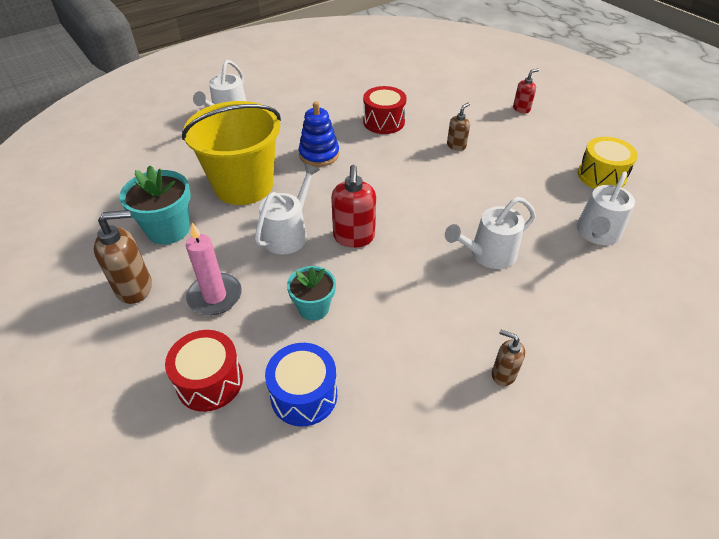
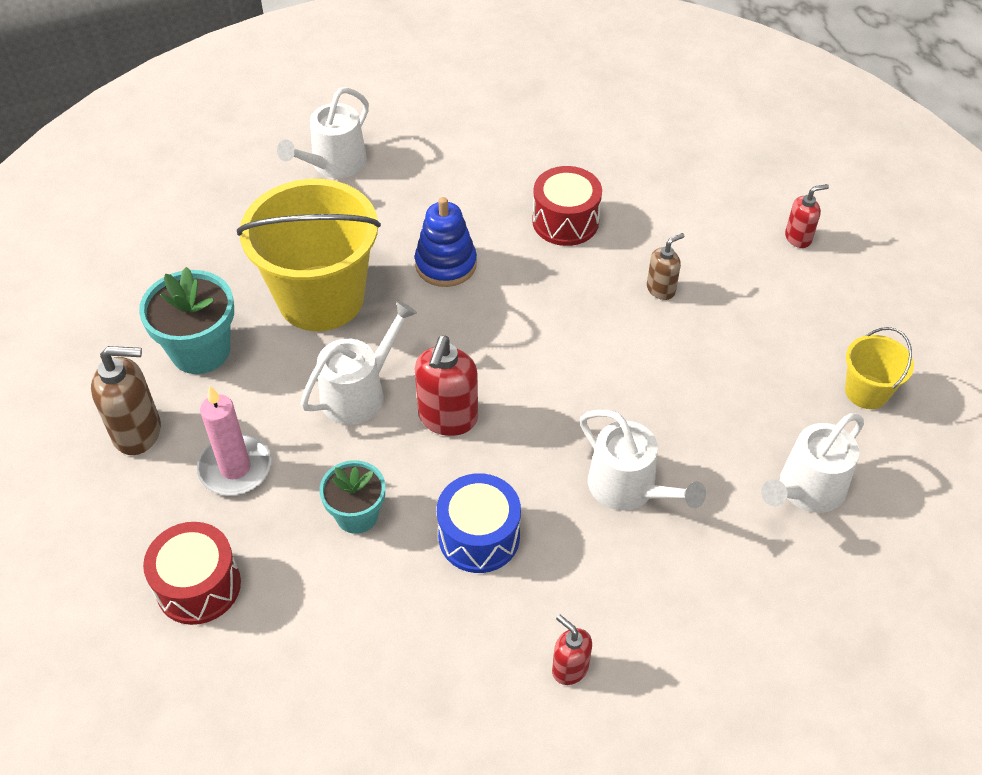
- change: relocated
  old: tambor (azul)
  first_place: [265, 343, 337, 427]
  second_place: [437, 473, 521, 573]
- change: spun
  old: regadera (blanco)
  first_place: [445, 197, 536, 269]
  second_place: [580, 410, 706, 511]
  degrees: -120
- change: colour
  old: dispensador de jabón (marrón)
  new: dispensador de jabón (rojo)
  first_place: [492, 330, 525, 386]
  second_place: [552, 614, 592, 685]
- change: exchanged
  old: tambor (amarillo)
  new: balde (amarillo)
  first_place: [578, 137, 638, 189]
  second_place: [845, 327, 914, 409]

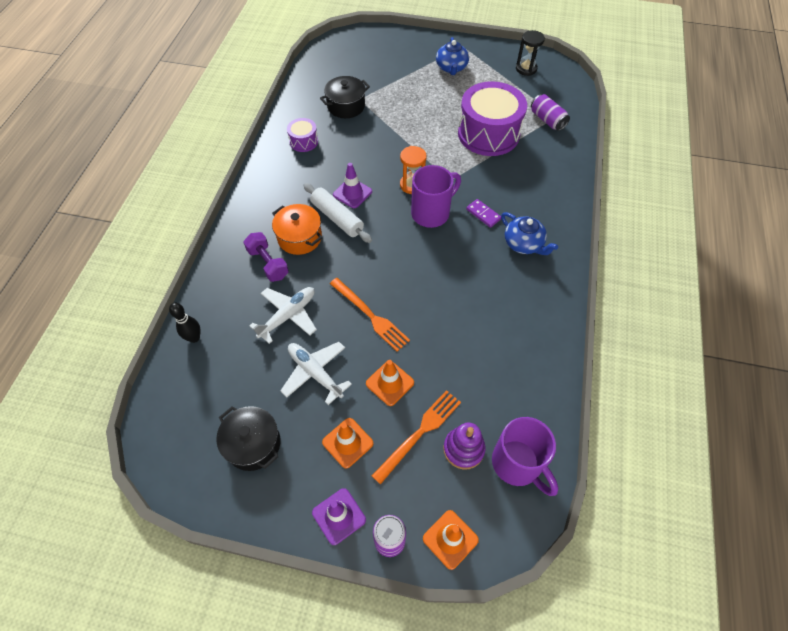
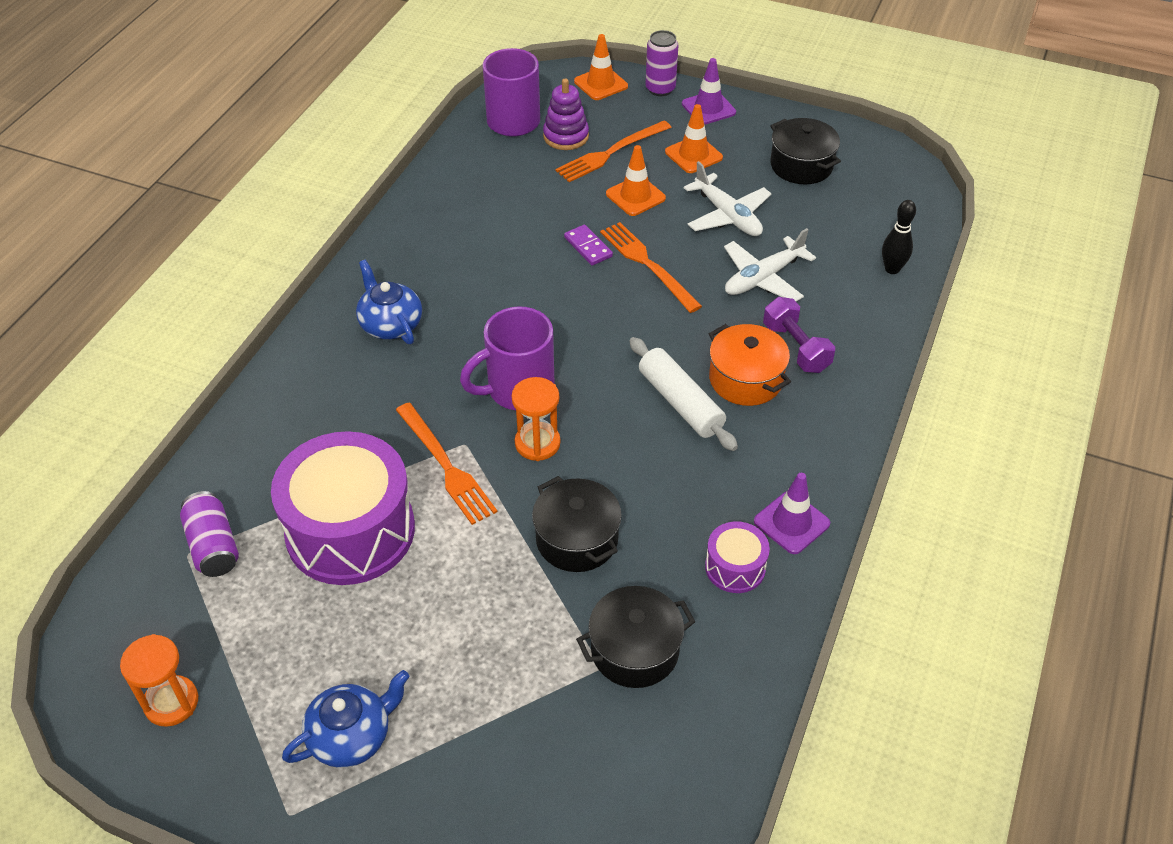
- change: relocated
  old: cono de tráfico (morado)
  first_place: [333, 163, 372, 208]
  second_place: [754, 473, 830, 554]
- change: spun
  old: tetera (azul)
  first_place: [436, 37, 469, 75]
  second_place: [282, 670, 409, 768]
  degrees: 45
- change: relocated
  old: ficha de dominó (morado)
  first_place: [466, 199, 501, 228]
  second_place: [564, 225, 613, 266]
- change: colour
  old: reloj de arena (negro)
  new: reloj de arena (naranja)
  first_place: [516, 30, 545, 76]
  second_place: [120, 634, 198, 727]
- change: appeared
  new: tenedor (naranja)
  second_place: [396, 403, 497, 525]
- change: appeared
  new: olla (negro)
  second_place: [532, 476, 622, 572]

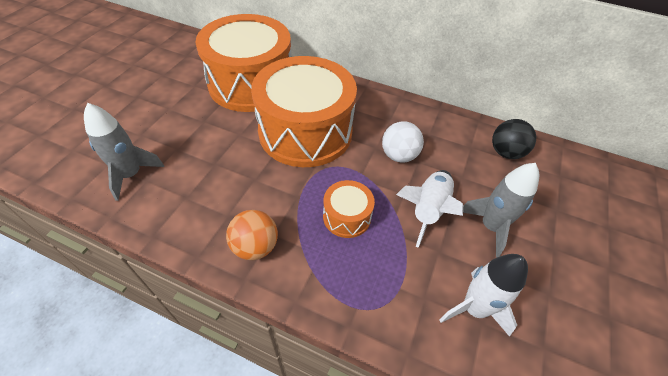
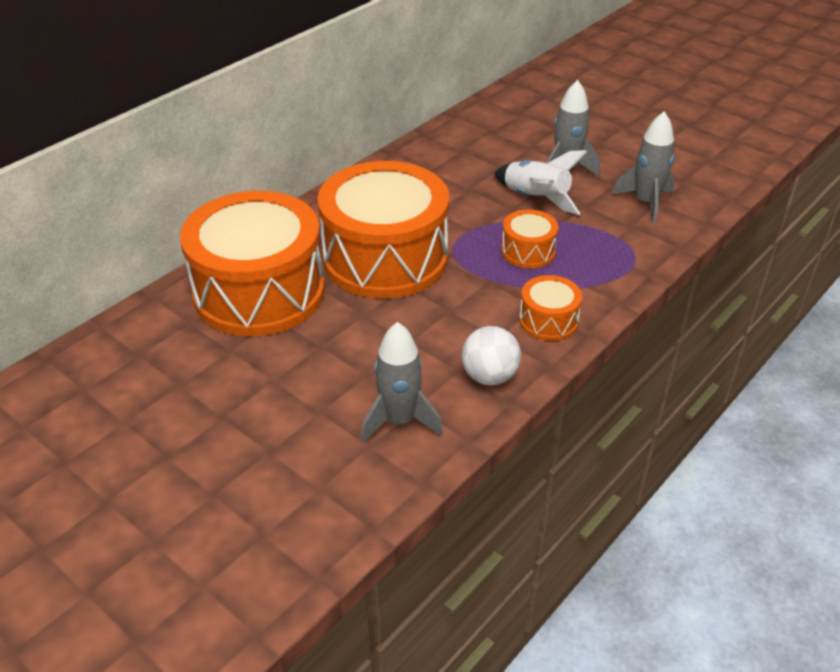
- change: exchanged
  old: pelota (naranja)
  new: tambor (naranja)
  first_place: [226, 210, 278, 260]
  second_place: [519, 275, 582, 341]
- change: relocated
  old: pelota (blanco)
  first_place: [382, 121, 424, 162]
  second_place: [461, 326, 521, 385]
- change: colour
  old: cohete (blanco)
  new: cohete (gris)
  first_place: [439, 254, 528, 337]
  second_place: [612, 111, 675, 224]
- change: missing
  old: pelota (negro)
  first_place: [492, 119, 536, 159]

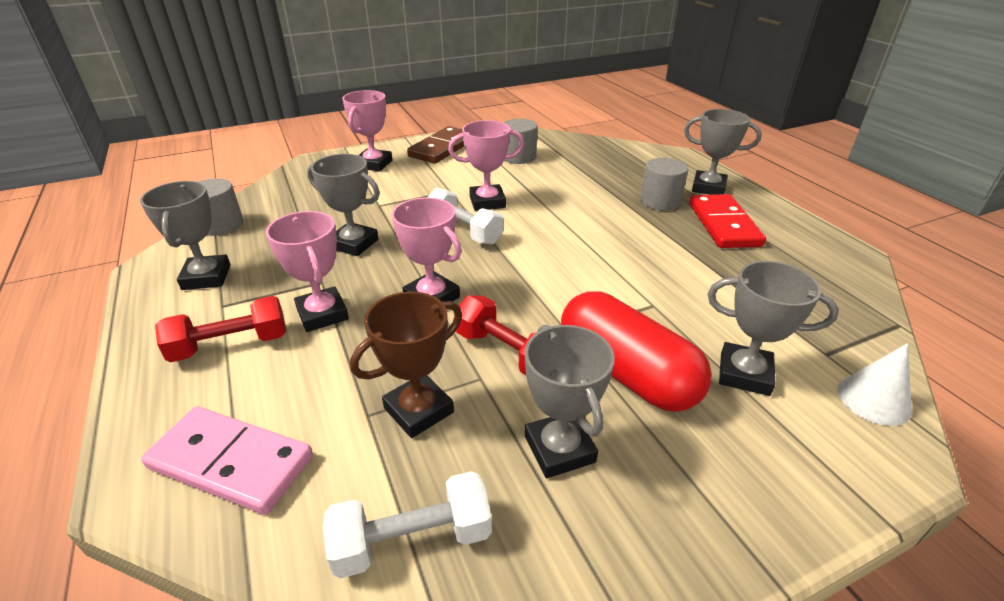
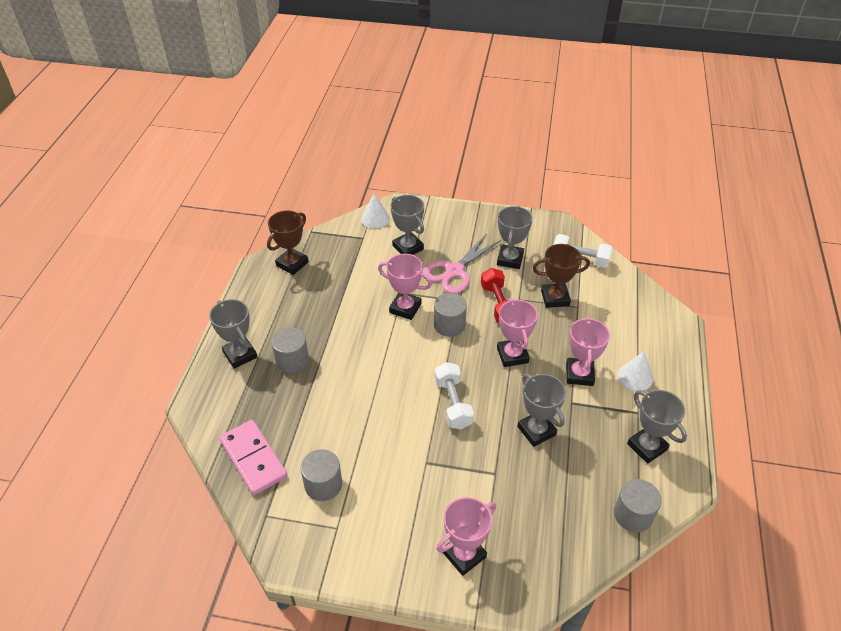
- change: spun
  old: trofeo (gris)
  first_place: [140, 181, 231, 290]
  second_place: [627, 390, 687, 464]
  degrees: -60
- change: relocated
  old: ficha de dominó (rosa)
  first_place: [141, 406, 313, 515]
  second_place: [219, 420, 288, 495]
- change: exchanged
  old: mancuerna (rojo)
  new: cono (blanco)
  first_place: [155, 296, 286, 362]
  second_place: [618, 352, 653, 391]
- change: missing
  old: ficha de dominó (marrón)
  first_place: [407, 126, 464, 164]
- change: relocated
  old: trofeo (rosa)
  first_place: [448, 120, 524, 211]
  second_place: [378, 254, 432, 320]
- change: exchanged
  old: cápsula (rojo)
  new: tijeras (rosa)
  first_place: [561, 291, 712, 412]
  second_place: [423, 233, 501, 294]
- change: missing
  old: ficha de dominó (rojo)
  first_place: [689, 194, 766, 248]
- change: appeared
  new: trofeo (marrón)
  second_place: [267, 210, 309, 275]
- change: appeared
  new: cilindro (gris)
  second_place: [434, 293, 467, 337]

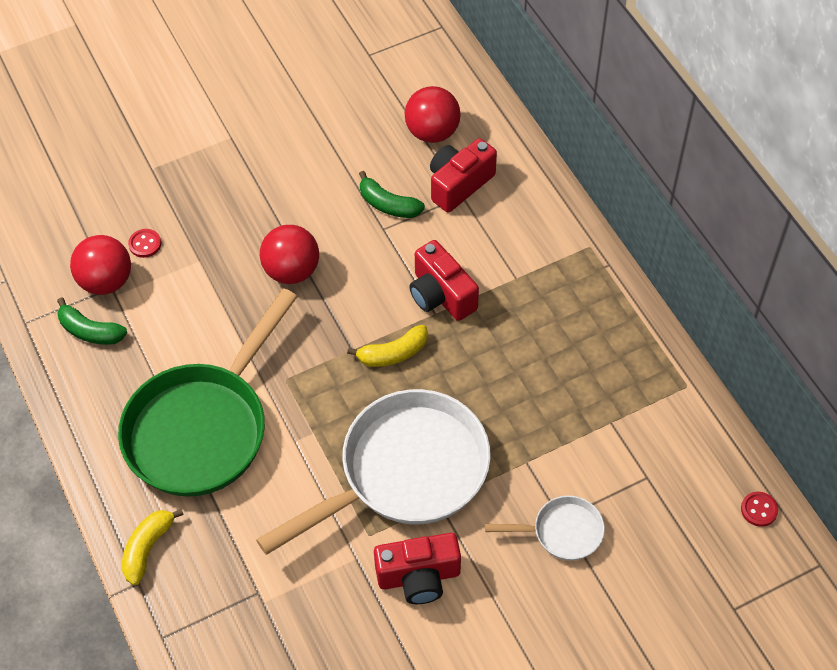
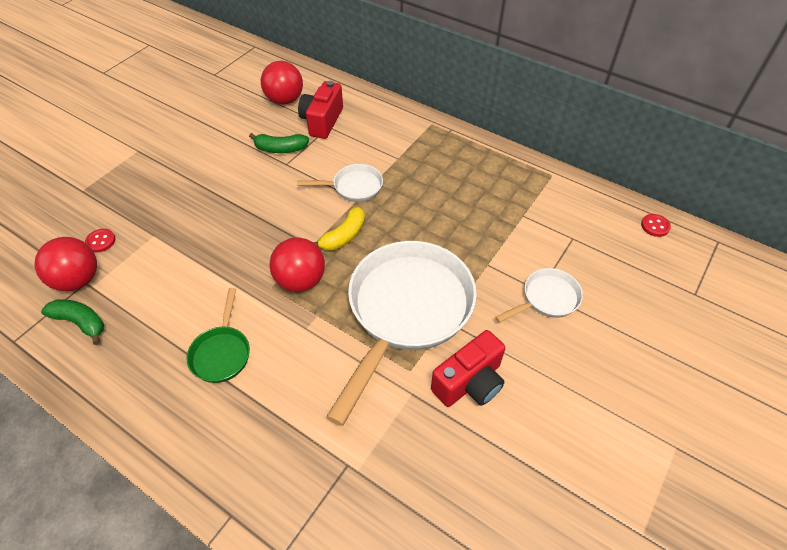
- change: spun
  old: plátano (verde)
  first_place: [57, 297, 127, 345]
  second_place: [41, 299, 104, 345]
  degrees: -150
- change: size
  old: sartén (verde)
  first_place: [118, 288, 297, 497]
  second_place: [187, 288, 250, 383]
  factor: 0.46
- change: missing
  old: plátano (amarillo)
  first_place: [122, 509, 184, 585]
- change: relocated
  old: pelota (rojo)
  first_place: [260, 225, 319, 284]
  second_place: [270, 238, 325, 292]
- change: exchanged
  old: cámara (rojo)
  new: sartén (blanco)
  first_place: [409, 240, 479, 321]
  second_place: [297, 164, 383, 202]

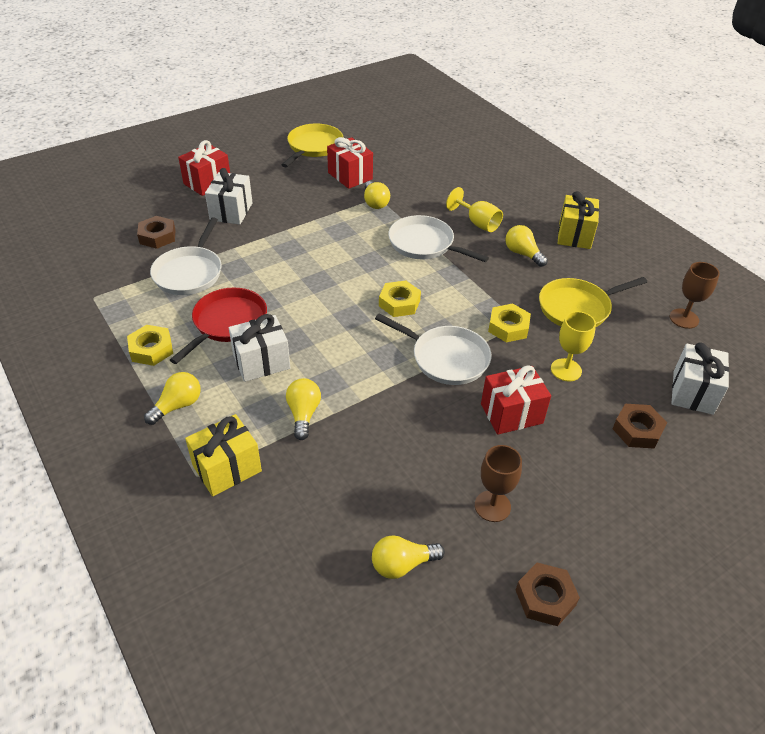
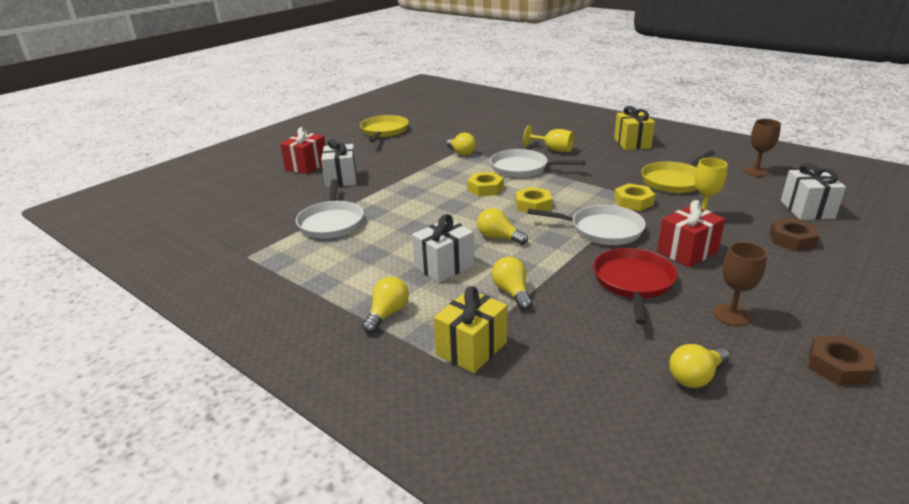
- change: relocated
  old: tuerca (amarillo)
  first_place: [127, 325, 173, 366]
  second_place: [467, 172, 504, 196]
- change: missing
  old: tuerca (marrón)
  first_place: [137, 216, 175, 249]
- change: relocated
  old: sartén (rojo)
  first_place: [170, 288, 267, 364]
  second_place: [593, 248, 677, 325]
- change: missing
  old: regalo (rojo)
  first_place: [327, 137, 373, 189]
- change: relocated
  old: bombilla (amarillo)
  first_place: [505, 225, 548, 267]
  second_place: [477, 208, 528, 245]

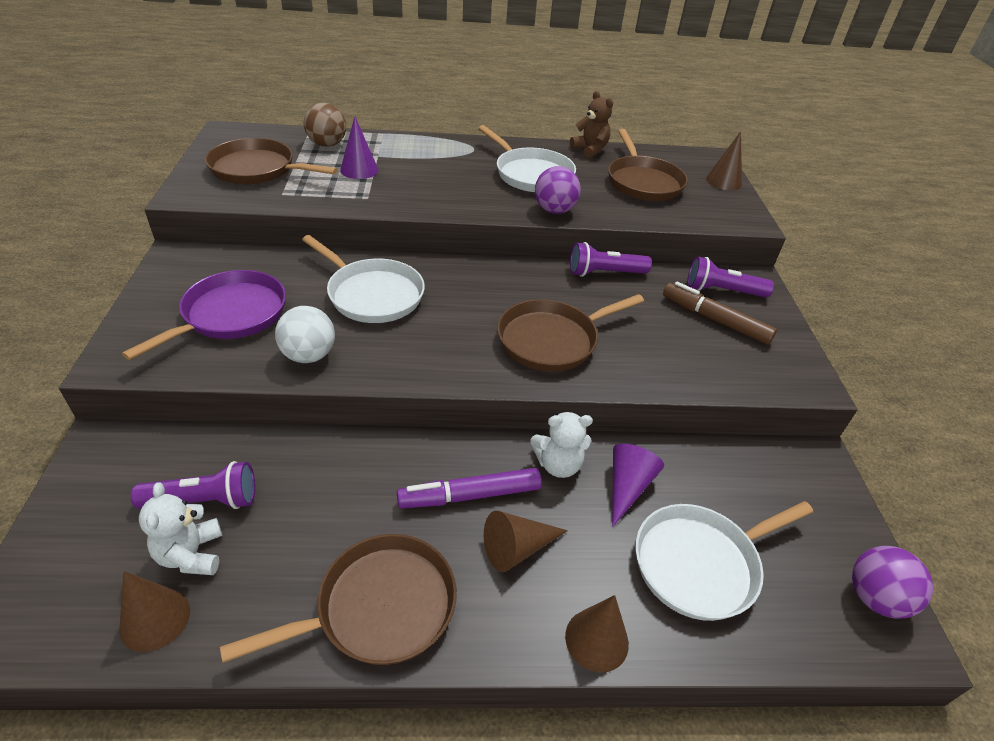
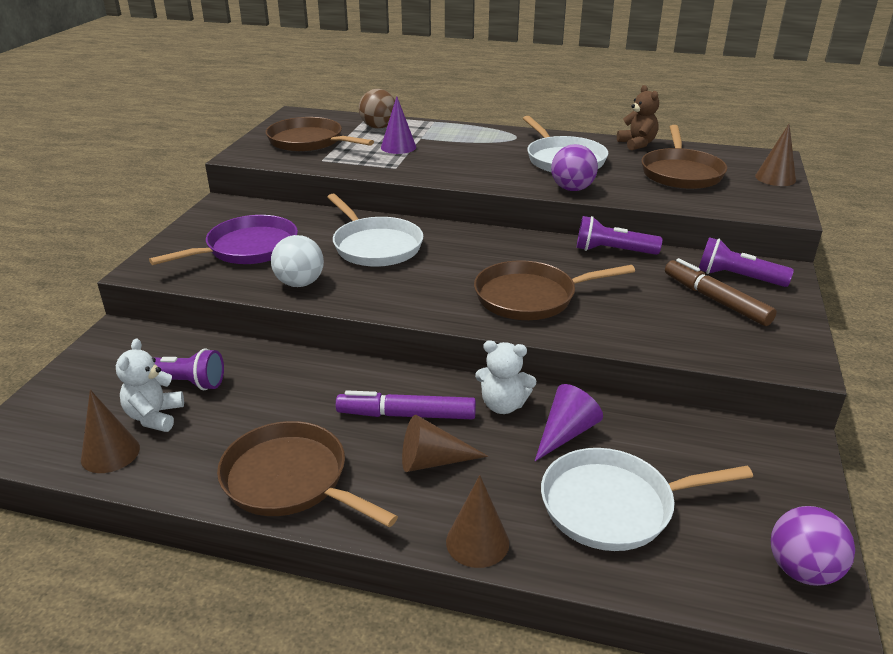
- change: spun
  old: sartén (marrón)
  first_place: [220, 534, 457, 665]
  second_place: [217, 421, 398, 527]
  degrees: -135

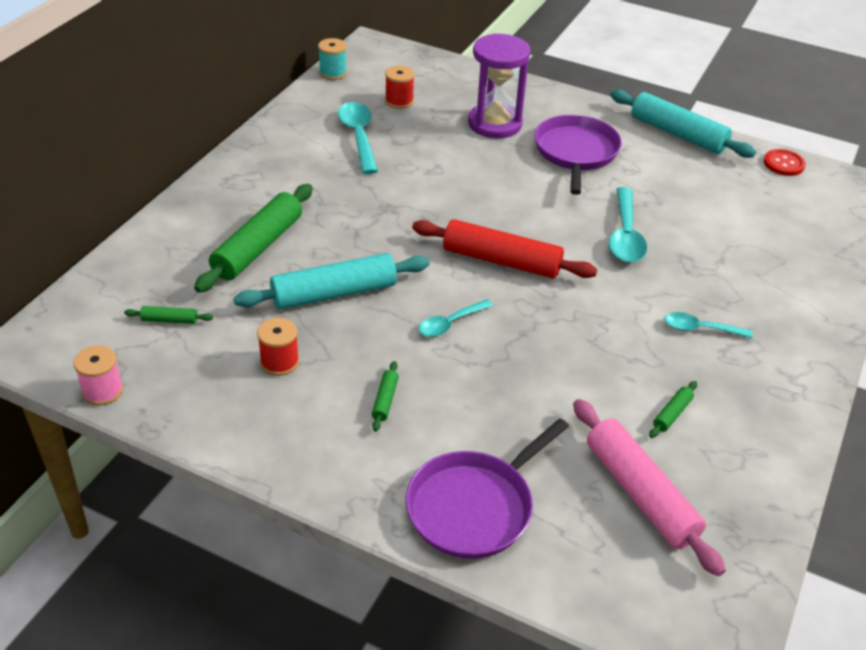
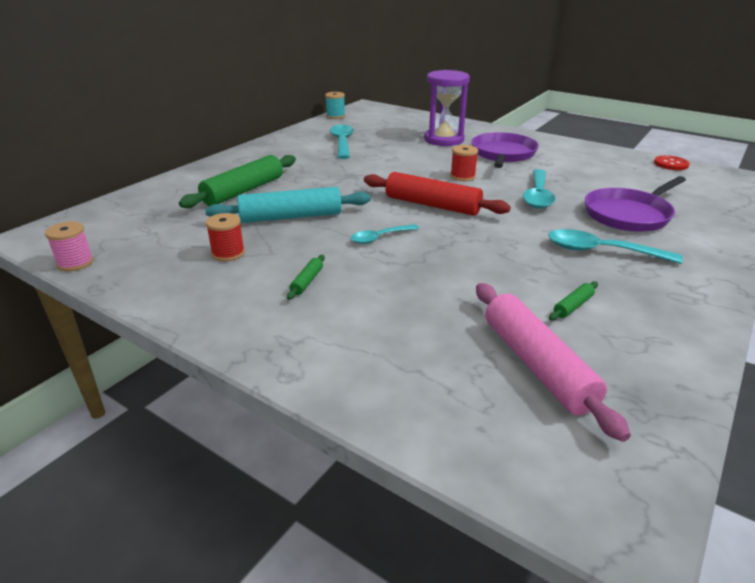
- change: missing
  old: rodillo (verde)
  first_place: [124, 306, 213, 324]
- change: relocated
  old: carrete (rojo)
  first_place: [385, 65, 415, 109]
  second_place: [450, 145, 478, 181]
- change: relocated
  old: sartén (morado)
  first_place: [406, 419, 569, 559]
  second_place: [585, 176, 686, 232]
- change: missing
  old: rodillo (turquesa)
  first_place: [610, 89, 756, 158]
- change: size
  old: cuchara (turquesa)
  first_place: [664, 312, 753, 338]
  second_place: [548, 229, 683, 264]
  factor: 1.6

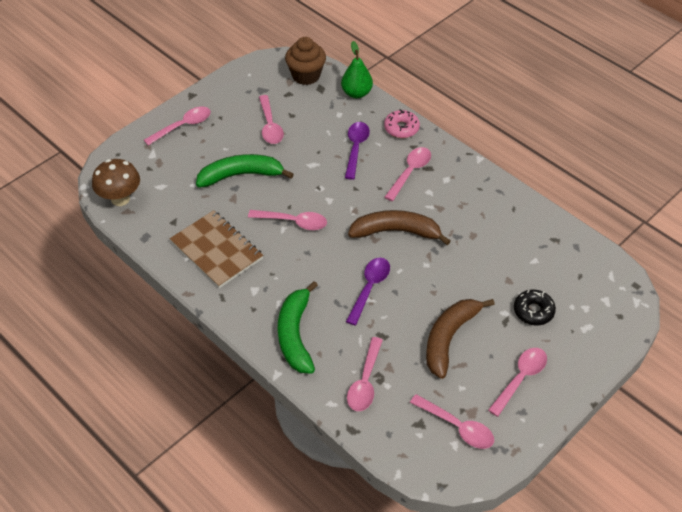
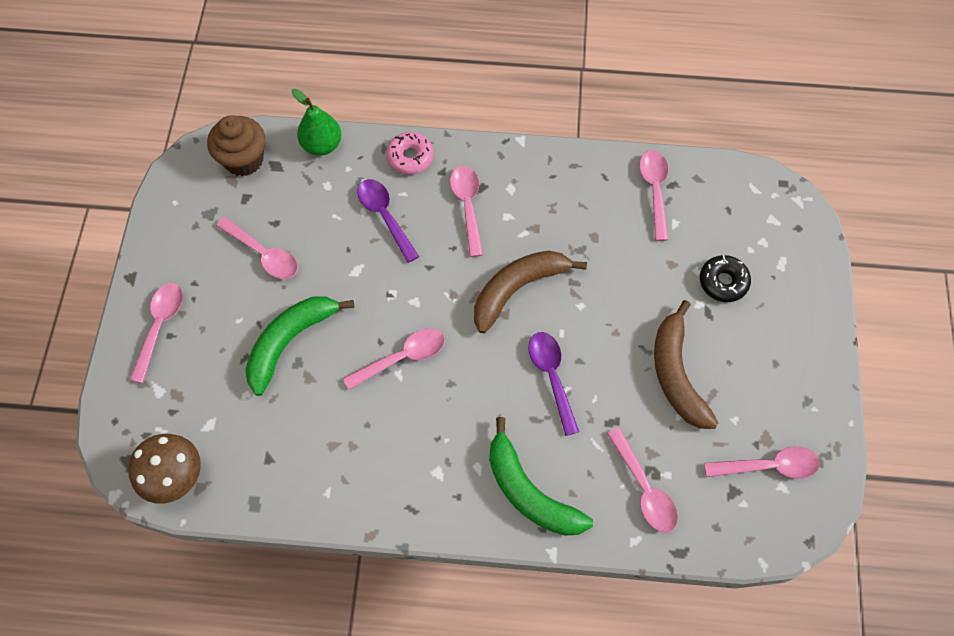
- change: missing
  old: cuaderno (marrón)
  first_place: [170, 210, 263, 288]
- change: relocated
  old: cuchara (rosa)
  first_place: [488, 348, 547, 417]
  second_place: [639, 150, 668, 241]

